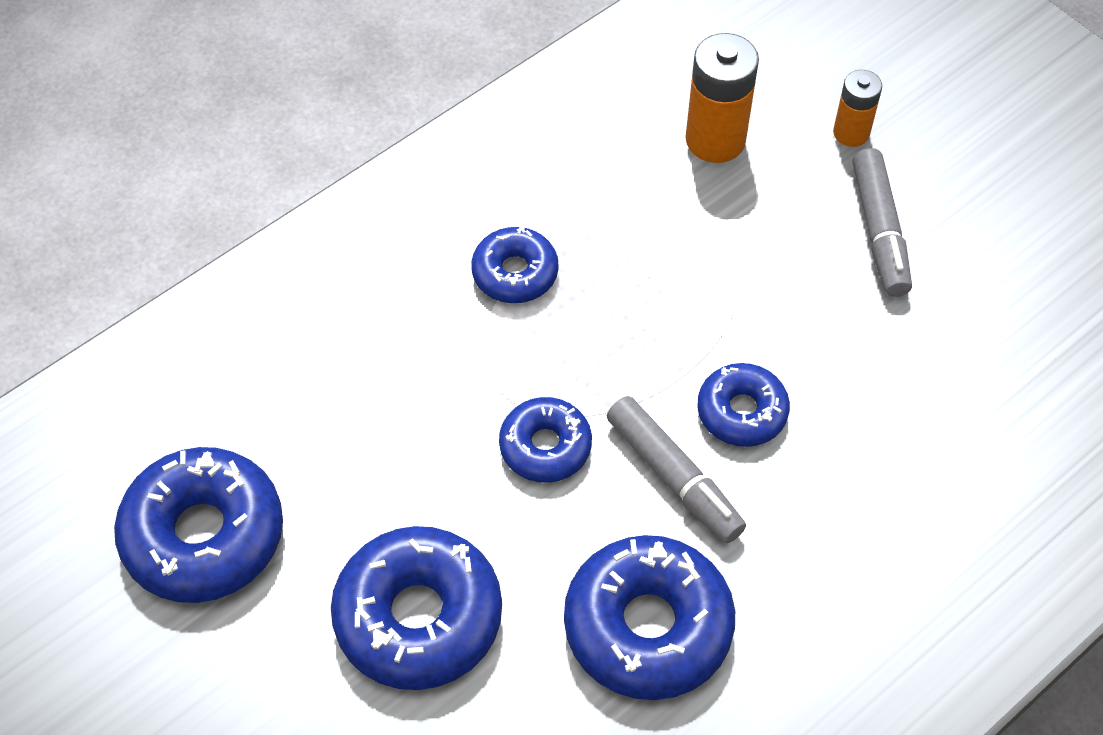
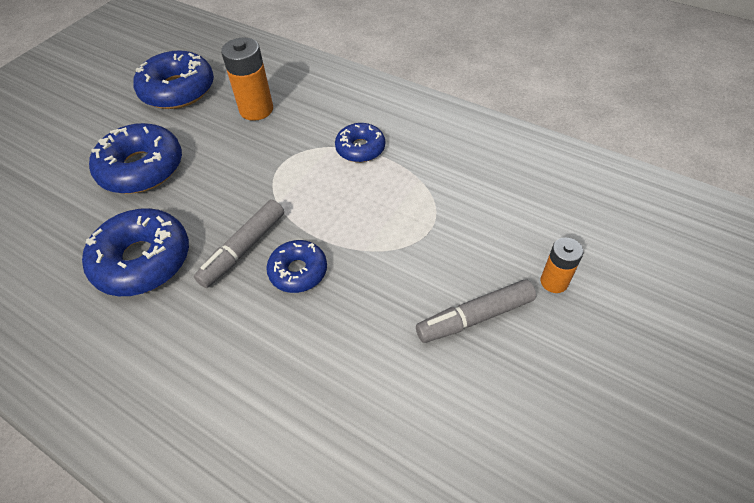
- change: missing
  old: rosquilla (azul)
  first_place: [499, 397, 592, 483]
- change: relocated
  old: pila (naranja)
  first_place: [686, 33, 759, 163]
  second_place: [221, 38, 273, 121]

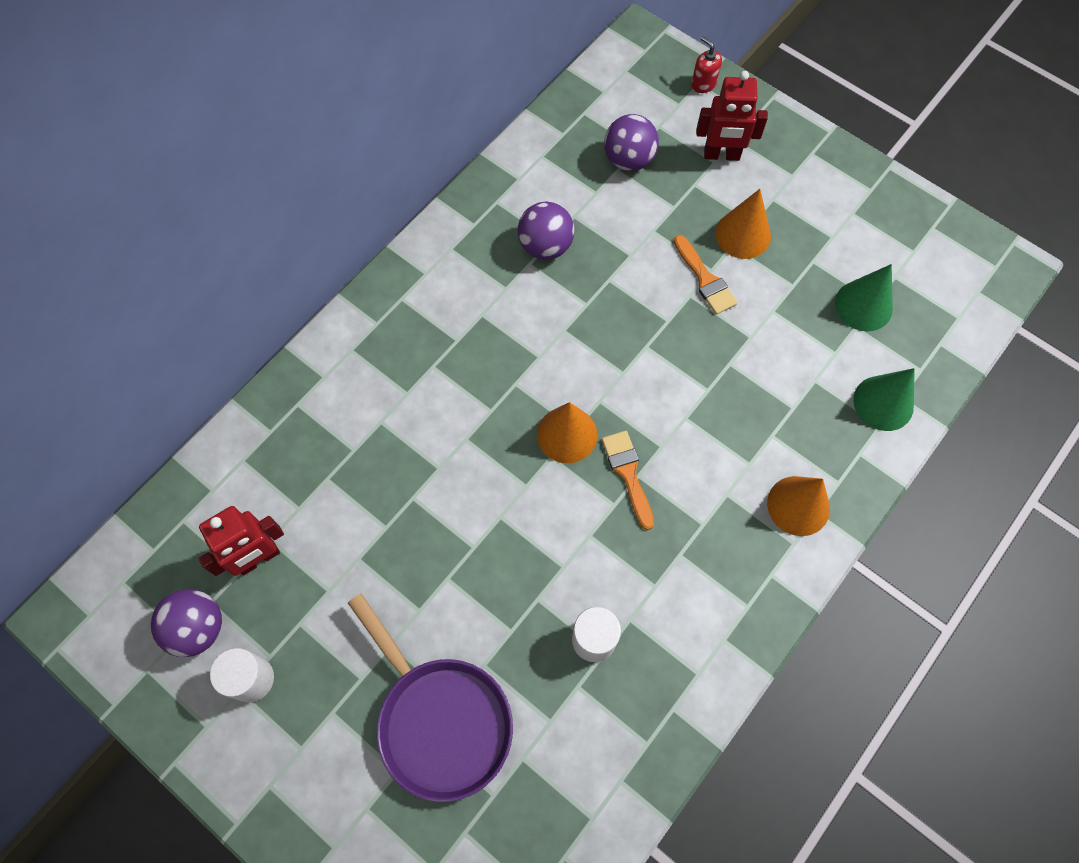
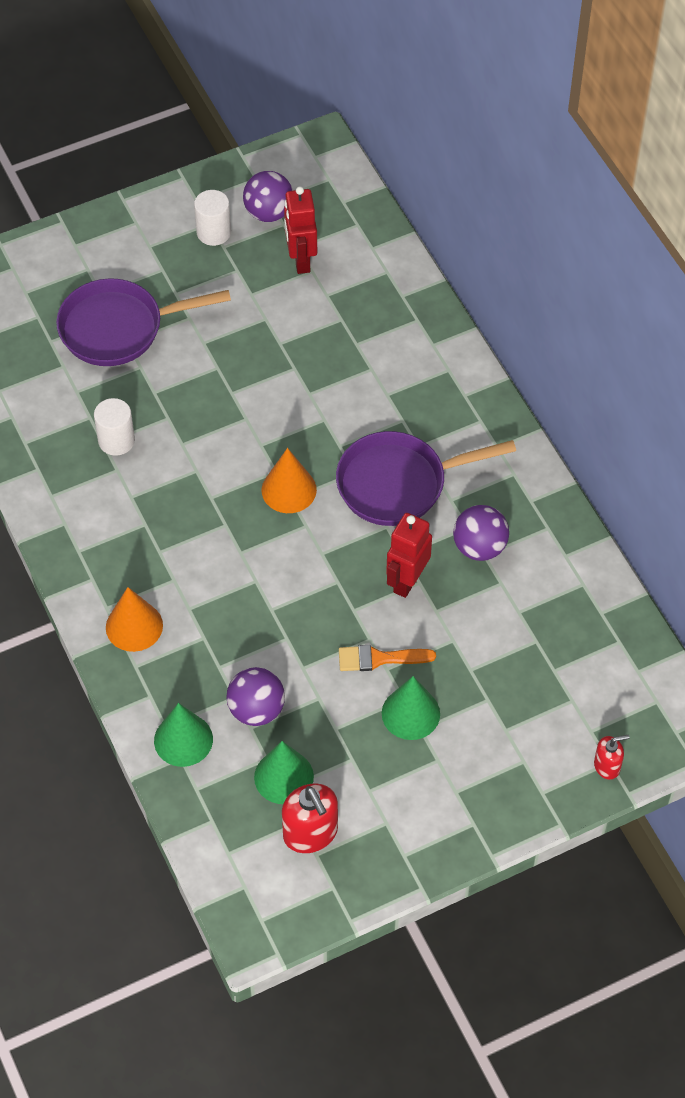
- change: missing
  old: pincel (naranja)
  first_place: [602, 431, 654, 530]
- change: relocated
  old: pelota (morado)
  first_place: [604, 114, 659, 171]
  second_place: [226, 667, 285, 726]
- change: relocated
  old: robot (rojo)
  first_place: [696, 71, 768, 161]
  second_place: [386, 513, 432, 598]
- change: colour
  old: cono (naranja)
  new: cono (verde)
  first_place: [715, 189, 771, 259]
  second_place: [382, 676, 440, 740]
- change: appeared
  new: dispensador de jabón (rojo)
  second_place: [282, 784, 338, 853]
- change: appeared
  new: sartén (morado)
  second_place: [336, 431, 516, 526]

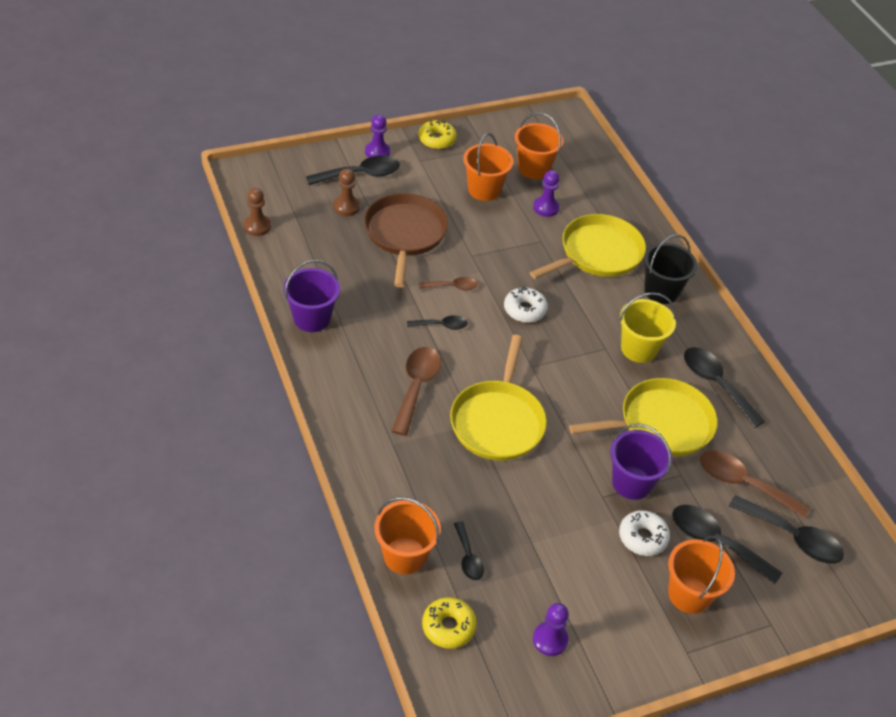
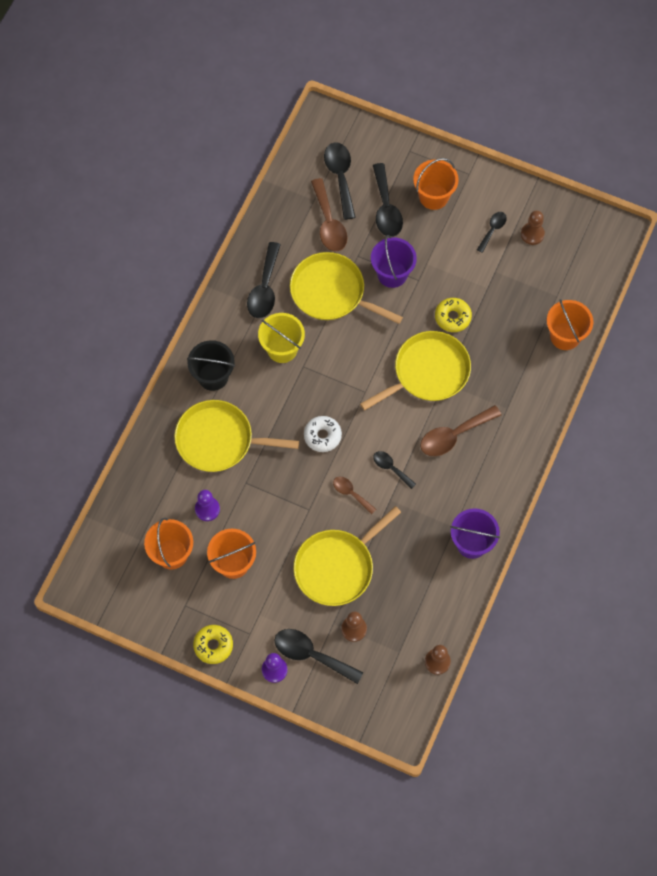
- change: colour
  old: sartén (marrón)
  new: sartén (amarillo)
  first_place: [364, 193, 448, 288]
  second_place: [293, 506, 401, 606]
- change: relocated
  old: rosquilla (amarillo)
  first_place: [422, 597, 477, 649]
  second_place: [435, 298, 472, 332]
- change: relocated
  old: cuchara (negro)
  first_place: [454, 522, 484, 580]
  second_place: [477, 212, 507, 253]
- change: colour
  old: peón (morado)
  new: peón (marrón)
  first_place: [533, 603, 569, 656]
  second_place: [521, 211, 545, 245]
- change: missing
  old: rosquilla (blanco)
  first_place: [619, 510, 670, 556]

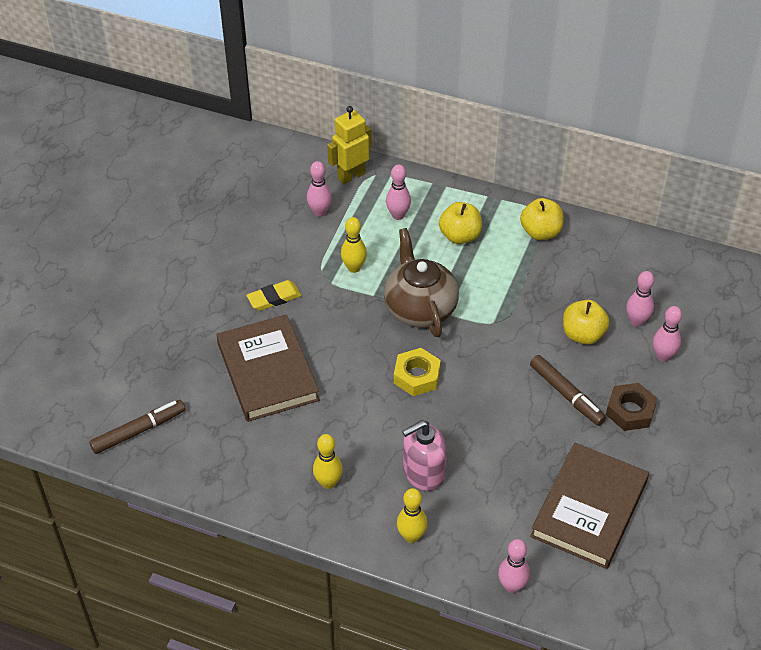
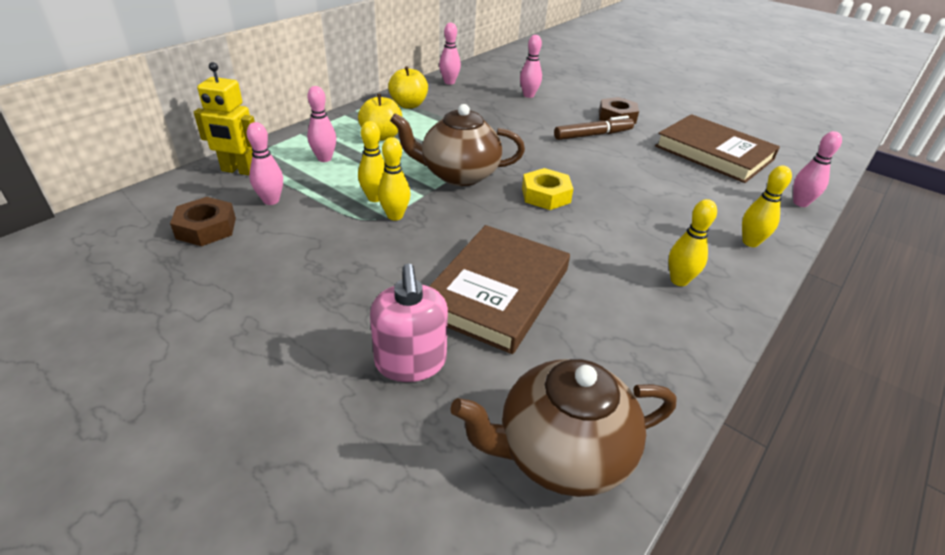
- change: exchanged
  old: rotulador (marrón)
  new: tetera (marrón)
  first_place: [89, 400, 186, 454]
  second_place: [450, 359, 677, 497]
- change: spun
  old: libro (marrón)
  first_place: [217, 314, 320, 422]
  second_place: [429, 225, 570, 354]
  degrees: -60
- change: missing
  old: goma de borrar (amarillo)
  first_place: [247, 280, 302, 311]
- change: spun
  old: robot (amarillo)
  first_place: [327, 106, 371, 184]
  second_place: [194, 62, 255, 175]
  degrees: -60
- change: relocated
  old: dispensador de jabón (rosa)
  first_place: [402, 420, 447, 491]
  second_place: [370, 264, 448, 382]
- change: missing
  old: manzana (amarillo)
  first_place: [563, 300, 610, 345]
- change: relocated
  old: bolo (rosa)
  first_place: [653, 306, 682, 362]
  second_place: [439, 23, 461, 85]
- change: appeared
  new: tuerca (marrón)
  second_place: [170, 197, 236, 246]
- change: appeared
  new: bolo (amarillo)
  second_place: [378, 137, 410, 221]

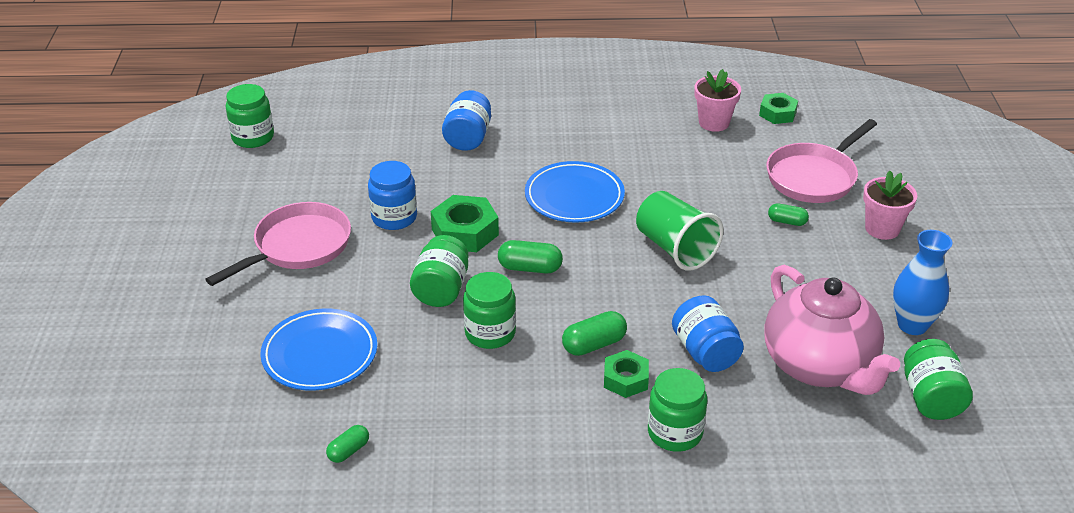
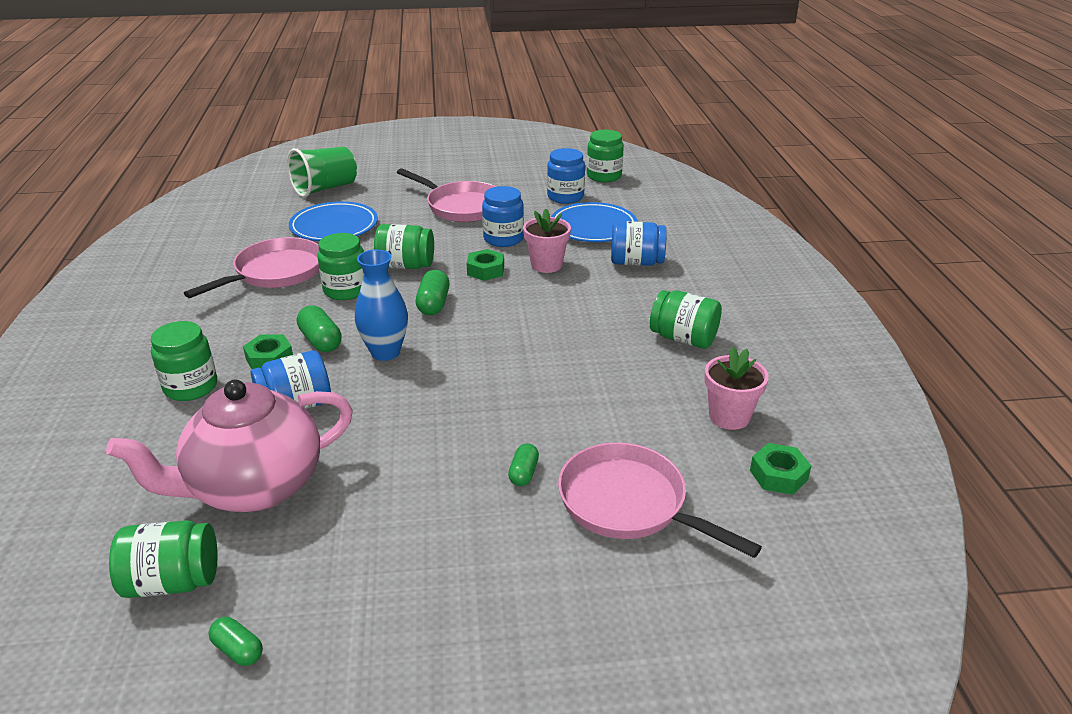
- change: relocated
  old: cápsula (verde)
  first_place: [326, 425, 369, 463]
  second_place: [209, 617, 263, 666]
- change: size
  old: tuerca (verde)
  first_place: [431, 195, 499, 252]
  second_place: [467, 249, 504, 281]
  factor: 0.65
- change: relocated
  old: plato (azul)
  first_place: [525, 161, 625, 223]
  second_place: [551, 202, 638, 242]
- change: relocated
  old: vaso (verde)
  first_place: [636, 191, 723, 271]
  second_place: [287, 147, 357, 198]
- change: relocated
  old: maceta (rosa)
  first_place: [863, 171, 917, 240]
  second_place: [523, 209, 571, 273]
- change: relocated
  old: florero (azul)
  first_place: [893, 230, 953, 335]
  second_place: [355, 249, 408, 361]
- change: appeared
  new: sartén (rosa)
  second_place: [184, 237, 319, 298]
- change: appeared
  new: tarro (azul)
  second_place: [547, 148, 585, 204]
- change: appeared
  new: tarro (verde)
  second_place: [650, 290, 722, 349]

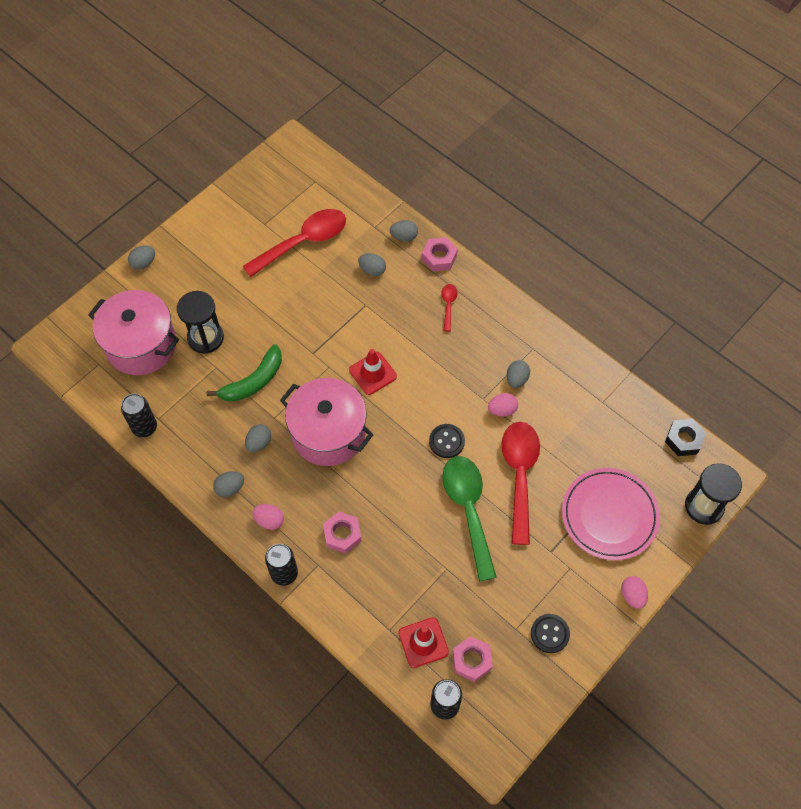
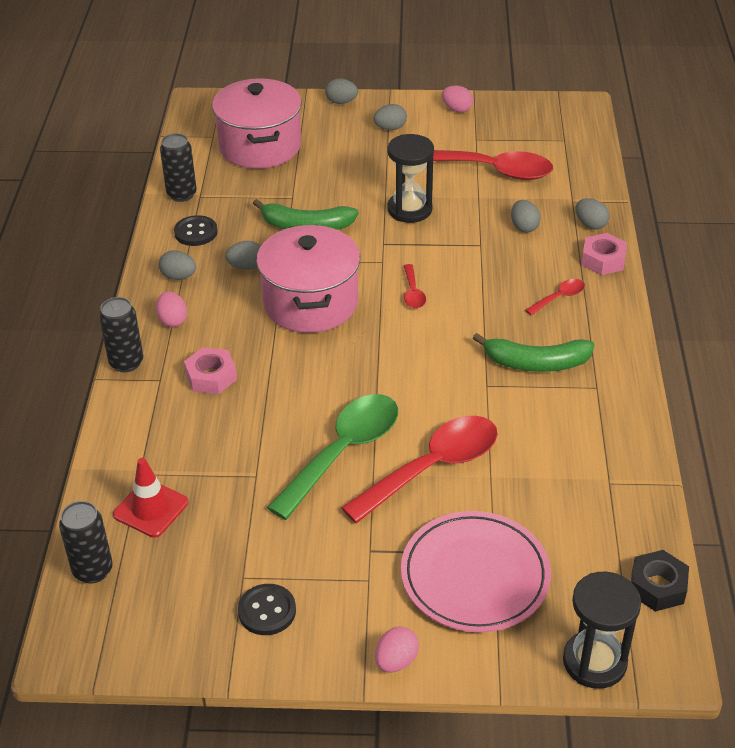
- change: relocated
  old: reloj de arena (negro)
  first_place: [177, 291, 224, 354]
  second_place: [387, 134, 434, 223]
- change: exchanged
  old: cono de tráfico (rojo)
  new: cuchara (rojo)
  first_place: [349, 349, 397, 395]
  second_place: [404, 264, 426, 309]
- change: relocated
  old: botón (negro)
  first_place: [429, 424, 465, 458]
  second_place: [174, 215, 218, 246]
- change: missing
  old: tuerca (rosa)
  first_place: [453, 636, 493, 682]
- change: relocated
  old: huevo (rosa)
  first_place: [488, 393, 518, 417]
  second_place: [442, 86, 473, 113]
- change: relocated
  old: huevo (gris)
  first_place: [506, 360, 530, 388]
  second_place: [374, 104, 407, 130]
- change: appeared
  new: plátano (verde)
  second_place: [473, 333, 595, 372]

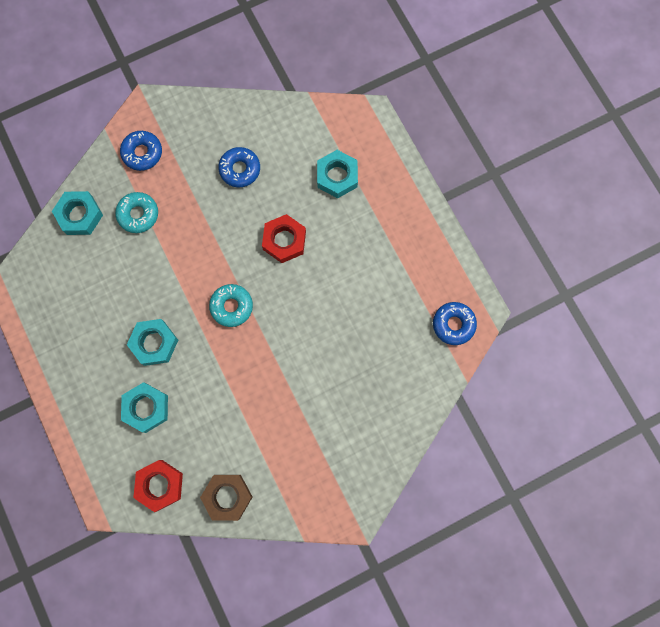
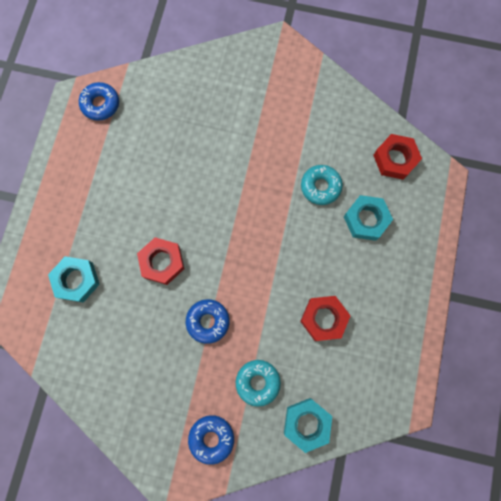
- change: missing
  old: tuerca (turquesa)
  first_place: [127, 319, 178, 366]
- change: missing
  old: tuerca (marrón)
  first_place: [200, 475, 252, 521]
- change: relocated
  old: rosquilla (turquesa)
  first_place: [209, 284, 253, 327]
  second_place: [301, 165, 343, 205]
- change: relocated
  old: rosquilla (azul)
  first_place: [218, 147, 260, 187]
  second_place: [186, 299, 230, 344]
- change: appeared
  new: tuerca (rojo)
  second_place: [300, 296, 351, 341]

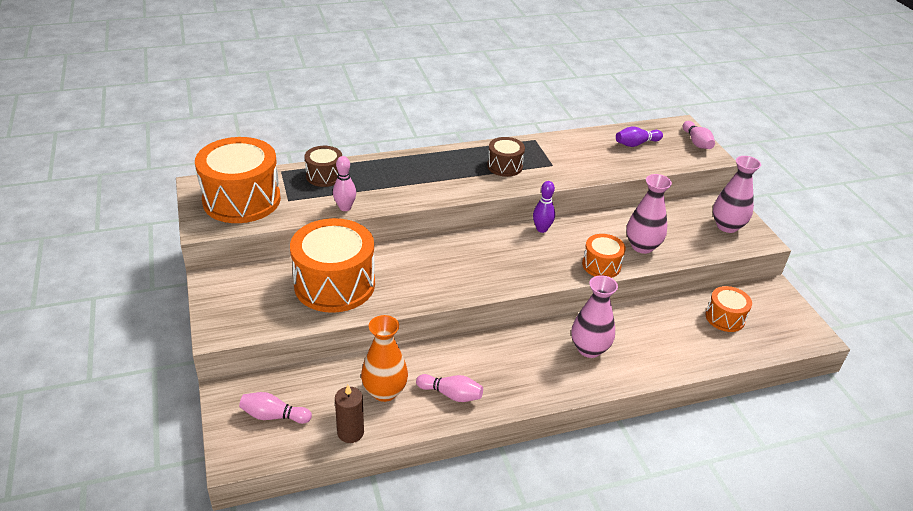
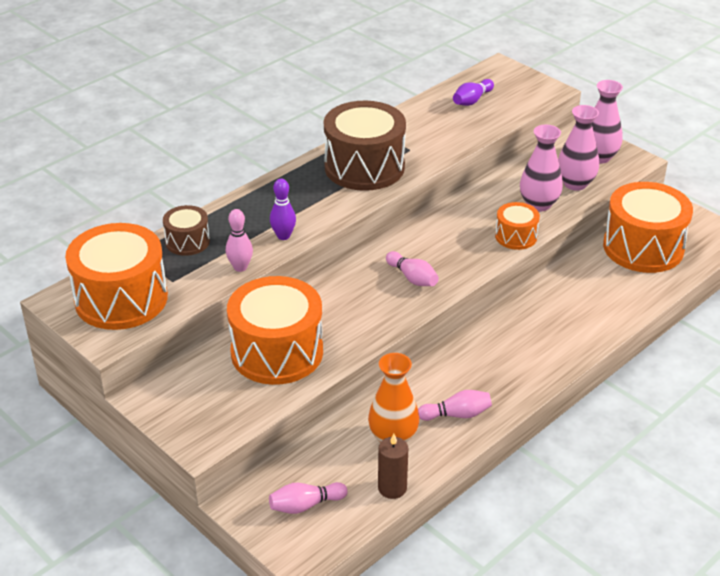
- change: size
  old: tambor (marrón)
  first_place: [487, 137, 525, 177]
  second_place: [324, 101, 406, 191]
  factor: 1.97
- change: relocated
  old: bolo (morado)
  first_place: [533, 181, 555, 233]
  second_place: [270, 178, 296, 240]
- change: relocated
  old: florero (rosa)
  first_place: [571, 275, 618, 358]
  second_place: [558, 105, 599, 191]
- change: relocated
  old: bolo (rosa)
  first_place: [683, 121, 715, 149]
  second_place: [386, 251, 439, 286]
- change: size
  old: tambor (naranja)
  first_place: [706, 286, 752, 332]
  second_place: [603, 182, 693, 273]
  factor: 1.97

